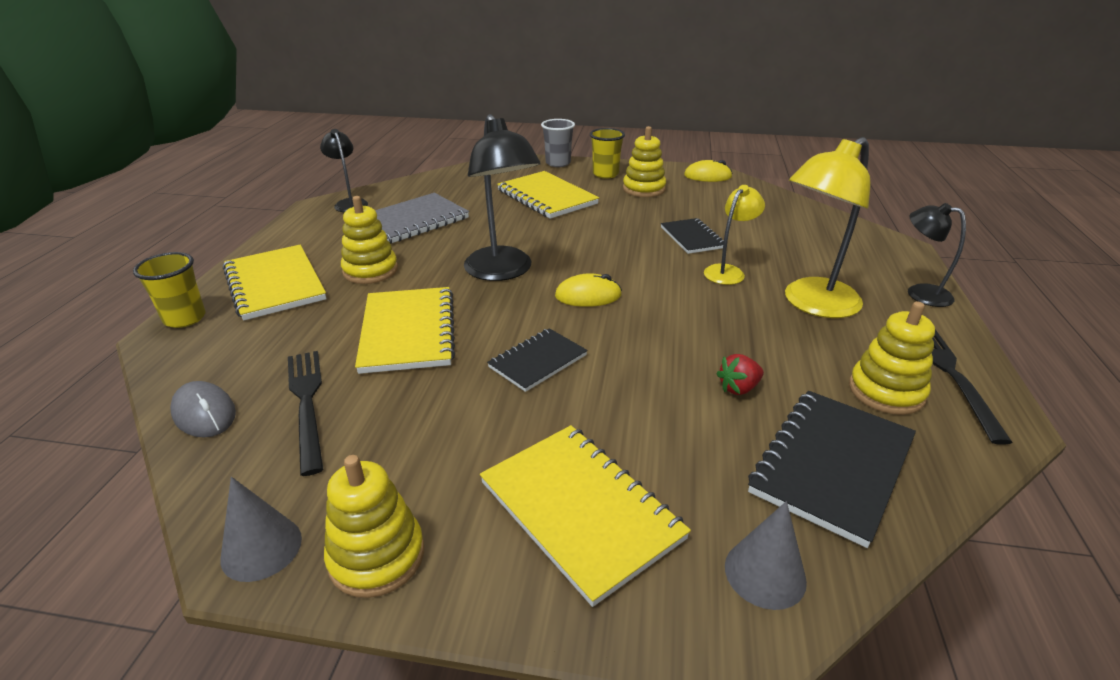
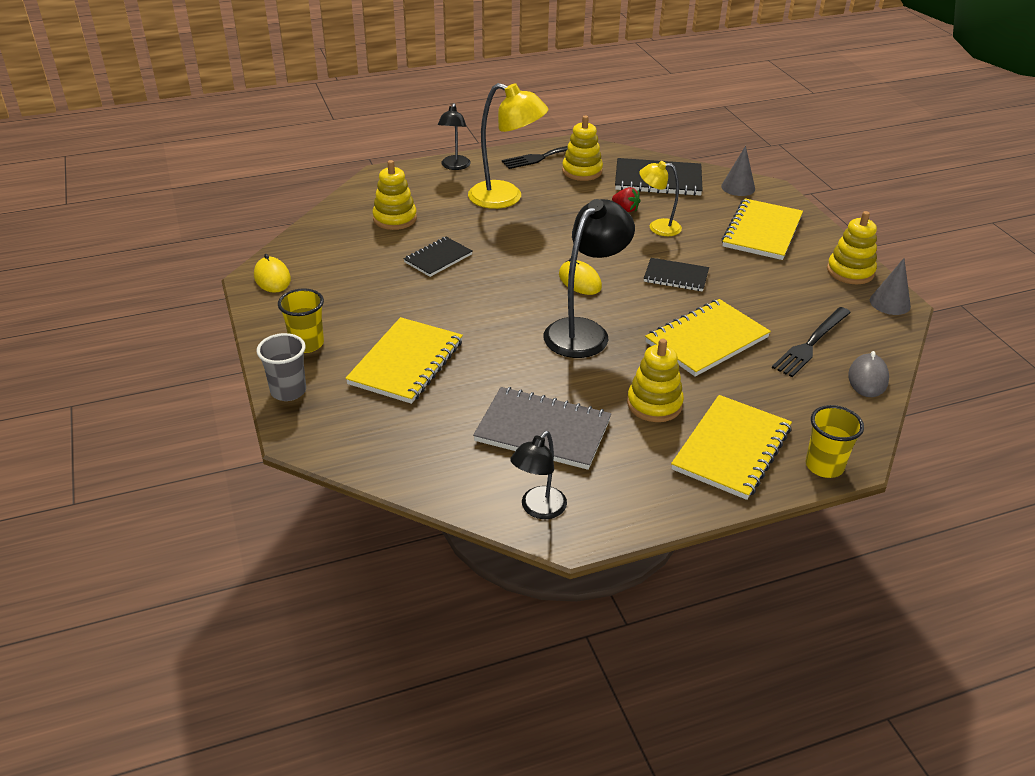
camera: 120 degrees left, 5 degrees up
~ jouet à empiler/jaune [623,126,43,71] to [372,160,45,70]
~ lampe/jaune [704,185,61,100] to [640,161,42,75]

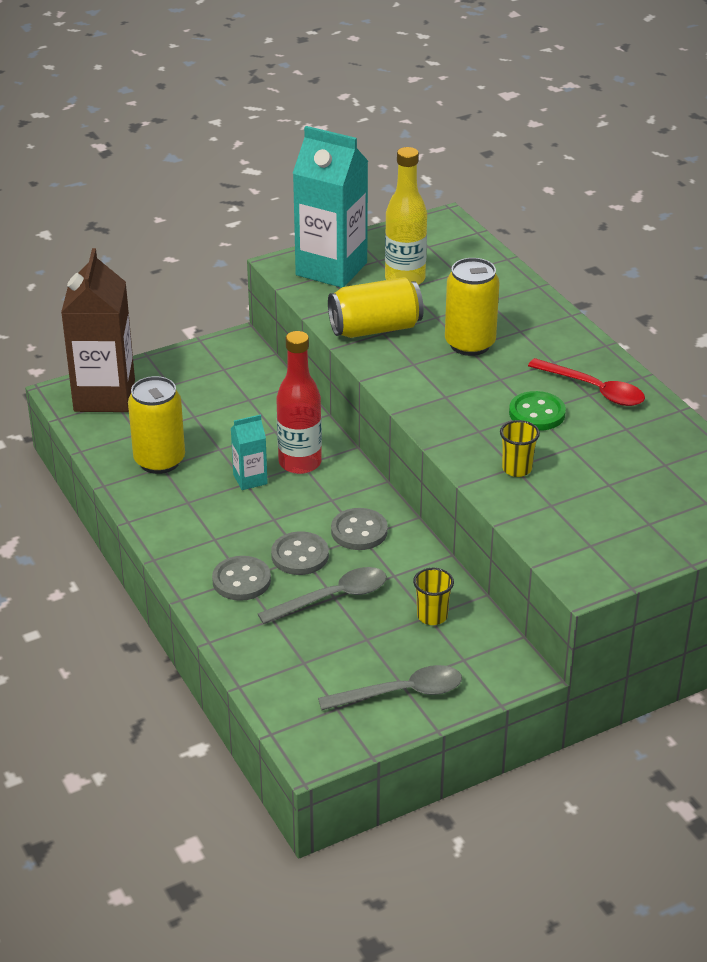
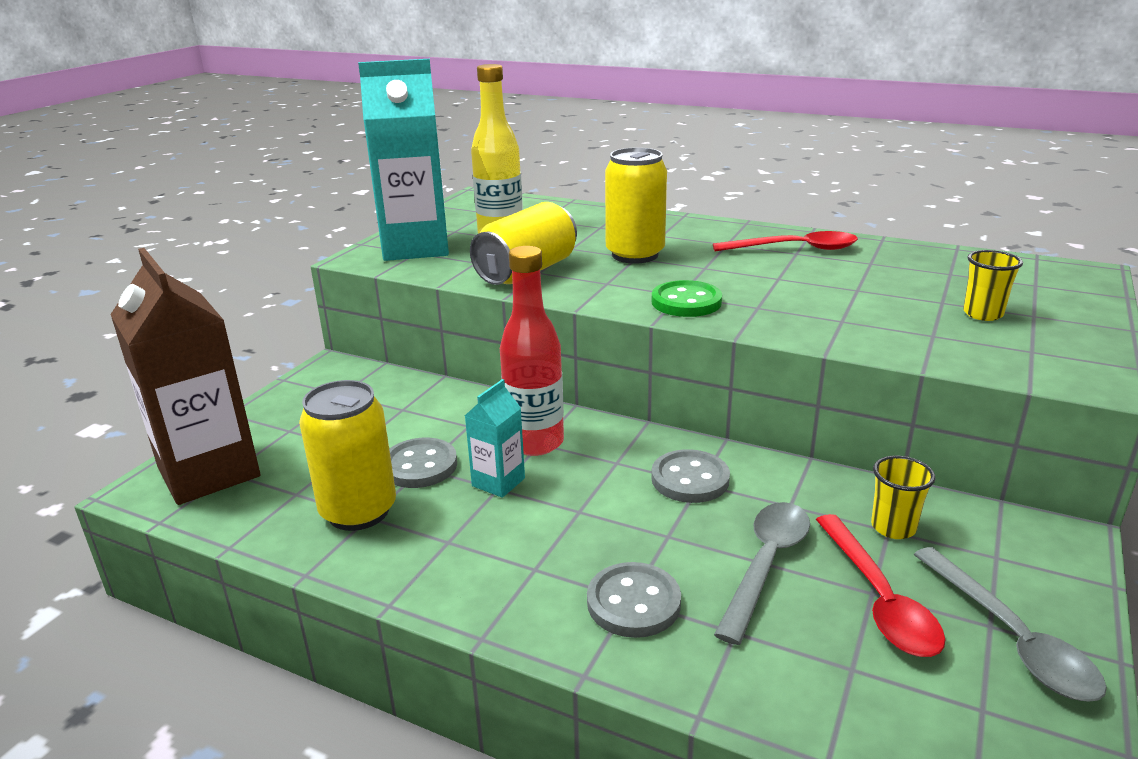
camera: 35 degrees left, 10 degrees down
~ bouton/vert [509,391,57,40] to [652,280,70,37]
~ gobelet/jaune [500,420,40,57] to [963,250,60,71]
~ bouton/gris [271,531,58,44] to [389,438,68,50]
~ cuillère/gris [318,665,144,45] = [914,547,193,155] 120 degrees clockwise
+ cuillère/rouge [816,514,130,143]

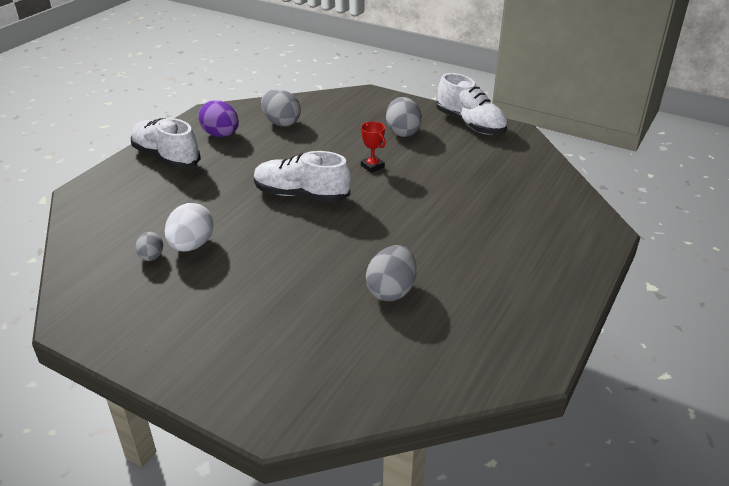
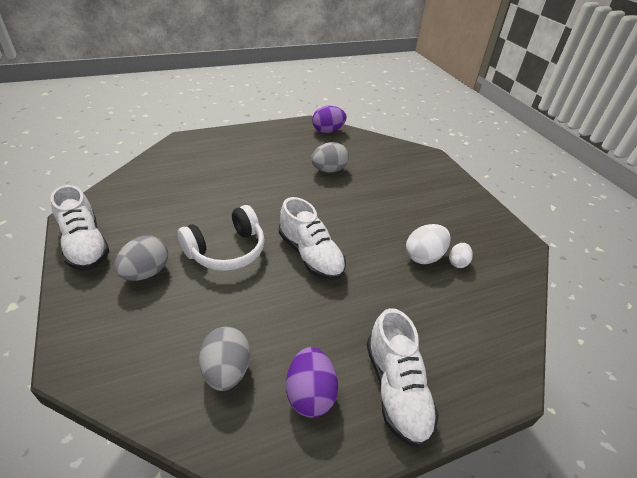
camera: 145 degrees left, 5 degrees up
~ chaussure/blanc [436,73,71,62] = [51,185,58,86] 150 degrees clockwise
~ trophée/rouge [361,122,25,51] to casque audio/blanc [178,205,87,66]
~ œuf/gris [135,232,28,29] to œuf/blanc [449,243,24,25]
+ œuf/violet [312,106,35,27]

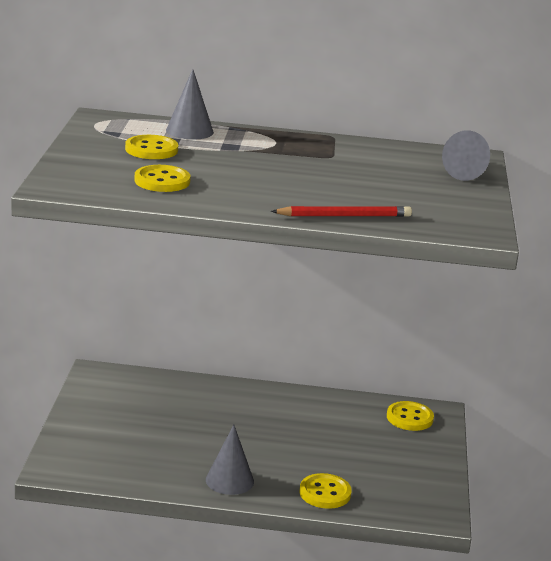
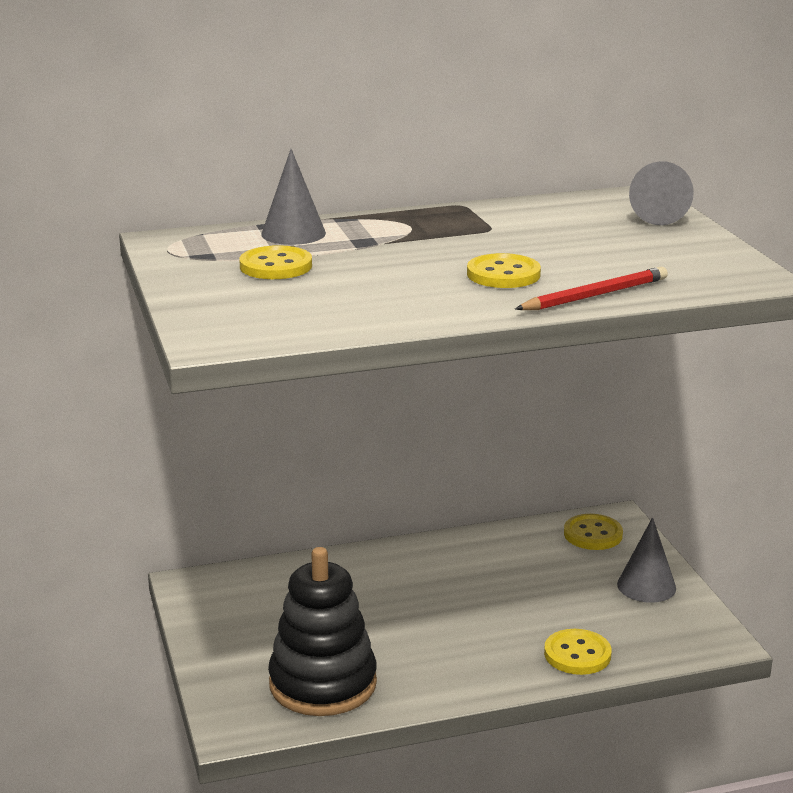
camera: 20 degrees left, 0 degrees up
~ bouton/jaune [135,165,56,27] to [467,253,74,35]
~ cône/gris [206,425,48,70] to [617,517,59,86]
+ jouet à empiler/noir [268,547,109,169]

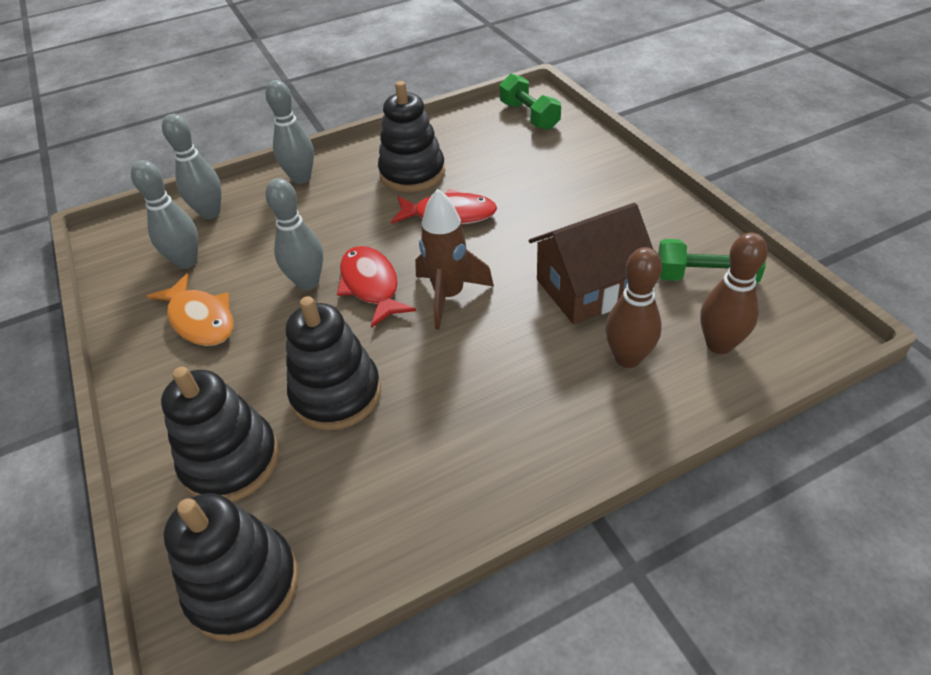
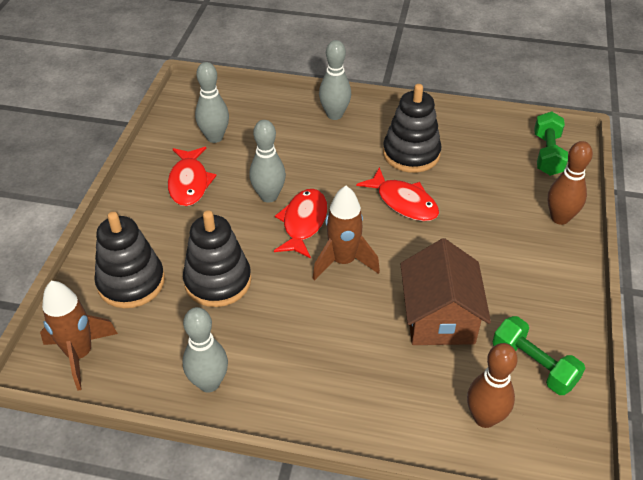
camera: 35 degrees right, 0 degrees up
~ quille/gris [162,114,60,105] to [182,307,46,86]
~ maison/marron [529,203,124,121] = [400,238,91,107] 75 degrees clockwise
~ quille/marron [605,247,57,121] to [548,141,45,84]
~ poisson/orange [147,273,86,73] to poisson/rouge [168,147,49,59]
~ jouet à empiler/noir [163,493,135,149] to fusée/marron [40,281,78,110]

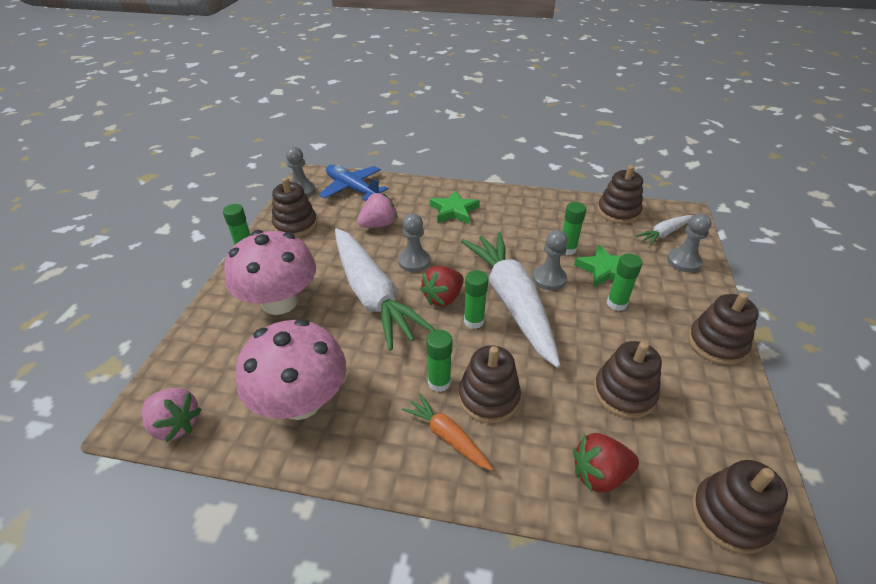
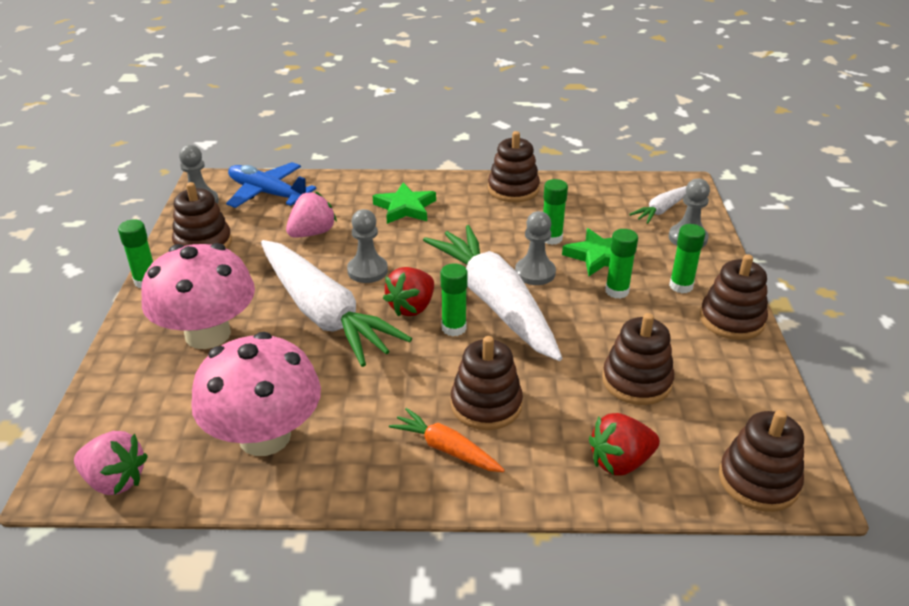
camera: 10 degrees left, 5 degrees down
~ jouet à empiler/marron [597,165,46,59] to [488,131,52,71]
~ bâton de colle/vert [427,330,26,62] to [669,224,36,69]

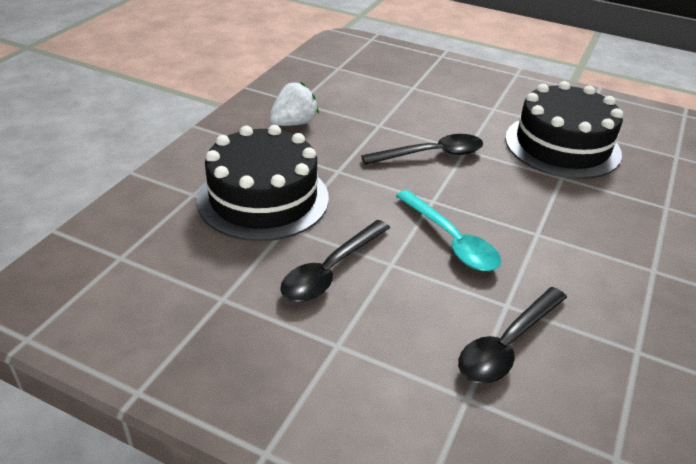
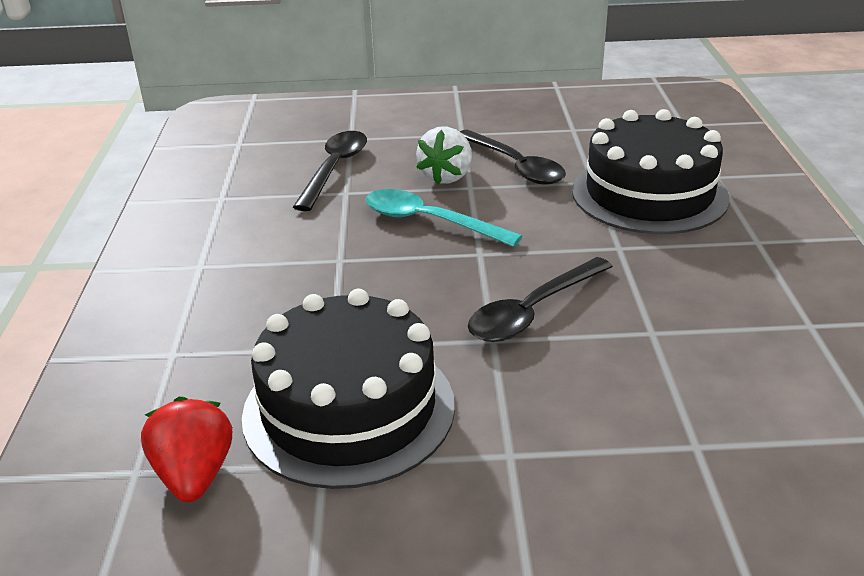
camera: 155 degrees right, 5 degrees down
~ fraise/blanc [269,82,50,44] to [416,126,56,58]
~ cuillère/noir [280,220,110,82] = [459,130,107,55] 135 degrees clockwise
+ fraise/rouge [141,396,91,106]

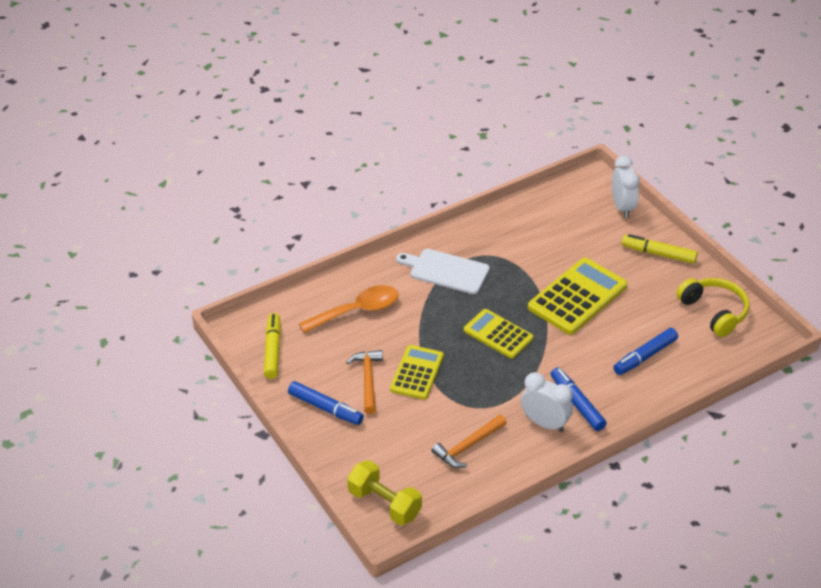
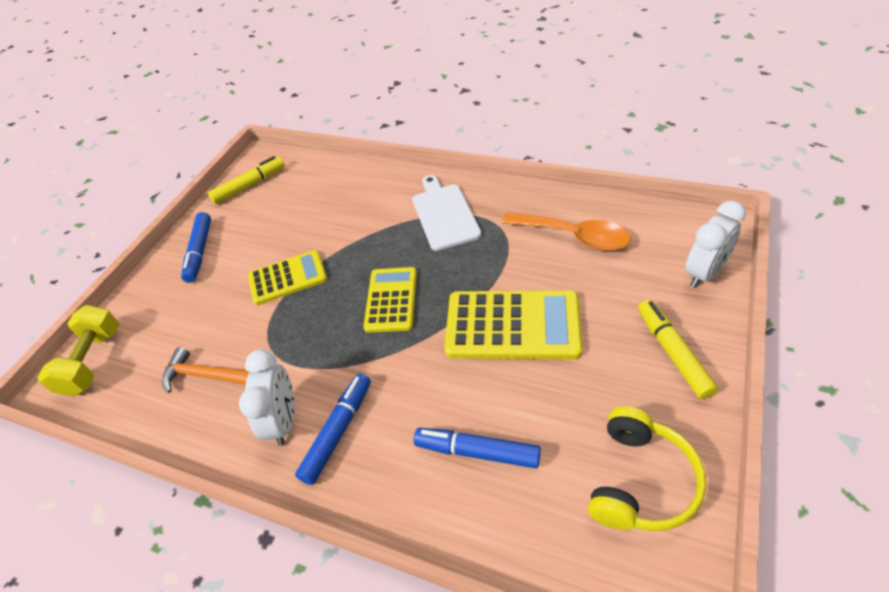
camera: 60 degrees right, 5 degrees up
~ cuillère/orange [299,285,100,48] to [502,212,129,39]
- marteau/orange [346,350,37,64]

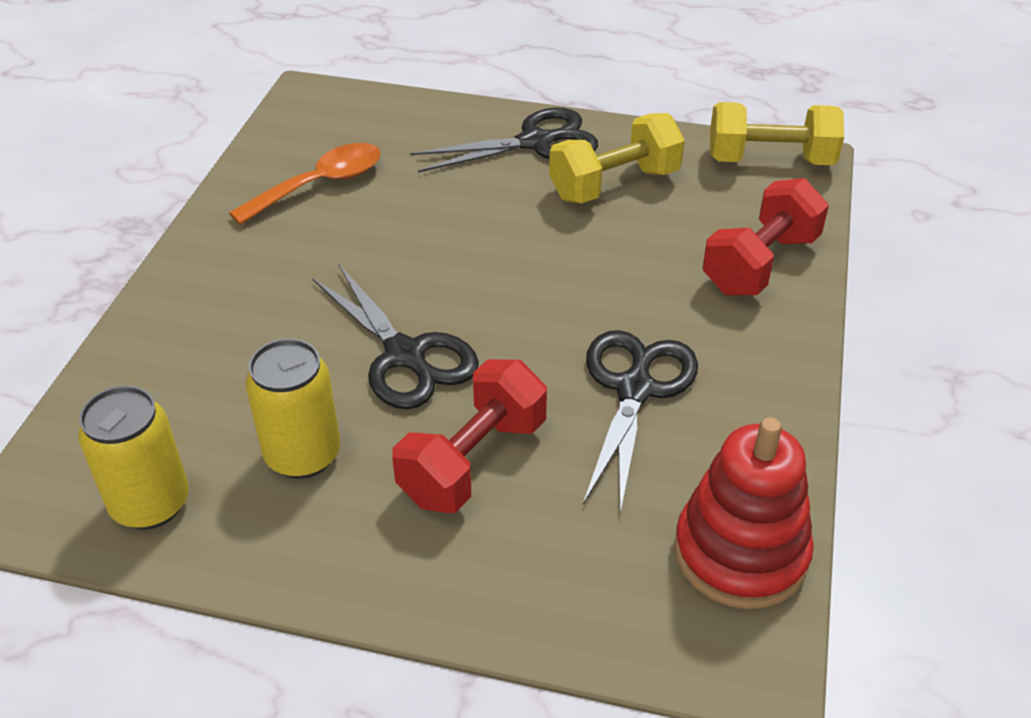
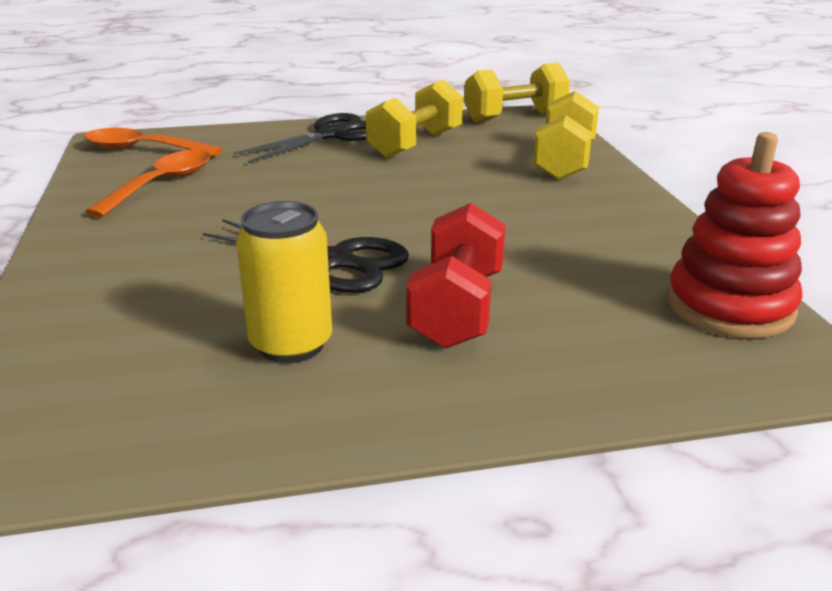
camera: 25 degrees left, 15 degrees down
~ haltère/rouge [703,178,126,117] to haltère/jaune [533,91,66,89]
- ciseaux/noir [583,330,115,184]
- canette/jaune [78,386,111,144]
+ cuillère/orange [84,128,138,29]

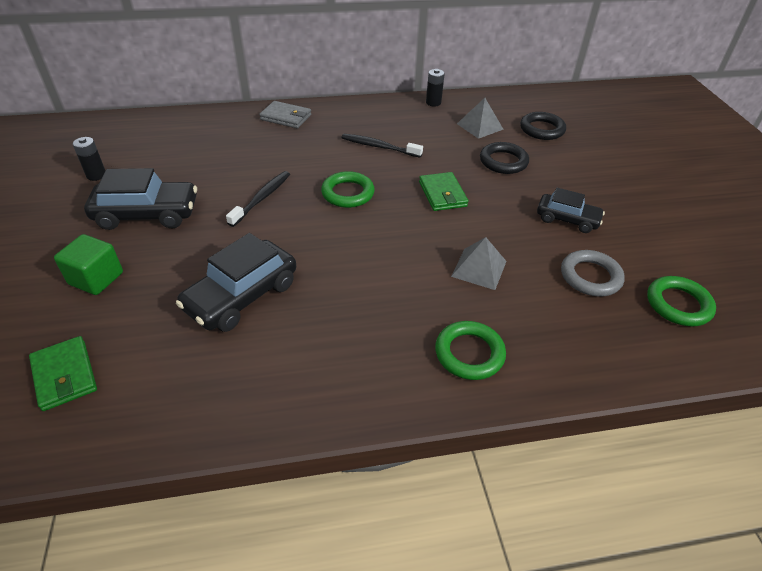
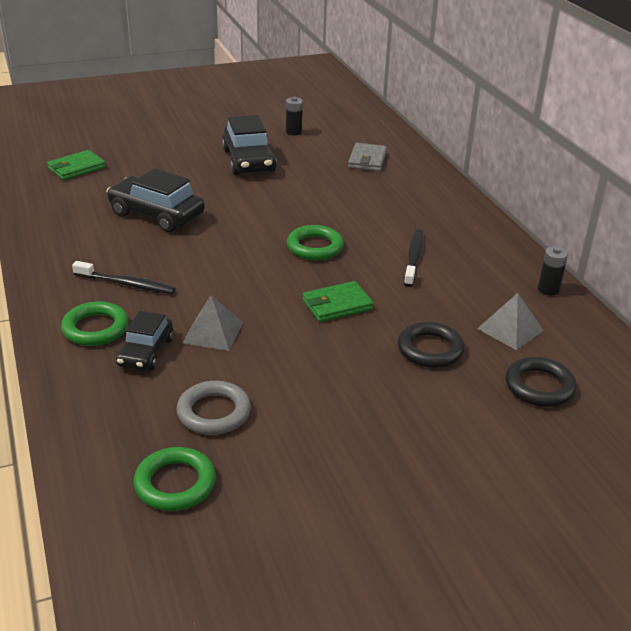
camera: 80 degrees right, 10 degrees down
~ portefeuille/gris [259,101,52,27] to [348,143,39,28]
~ brosse à dents/noir [226,171,64,56] to [72,261,104,33]
~ voiture/noir [537,188,68,45] to [116,311,58,59]
- cube/vert [54,234,69,61]

